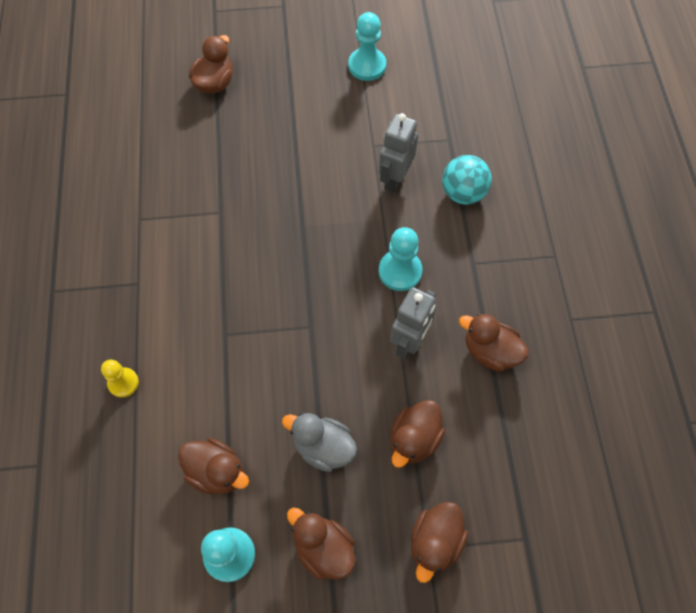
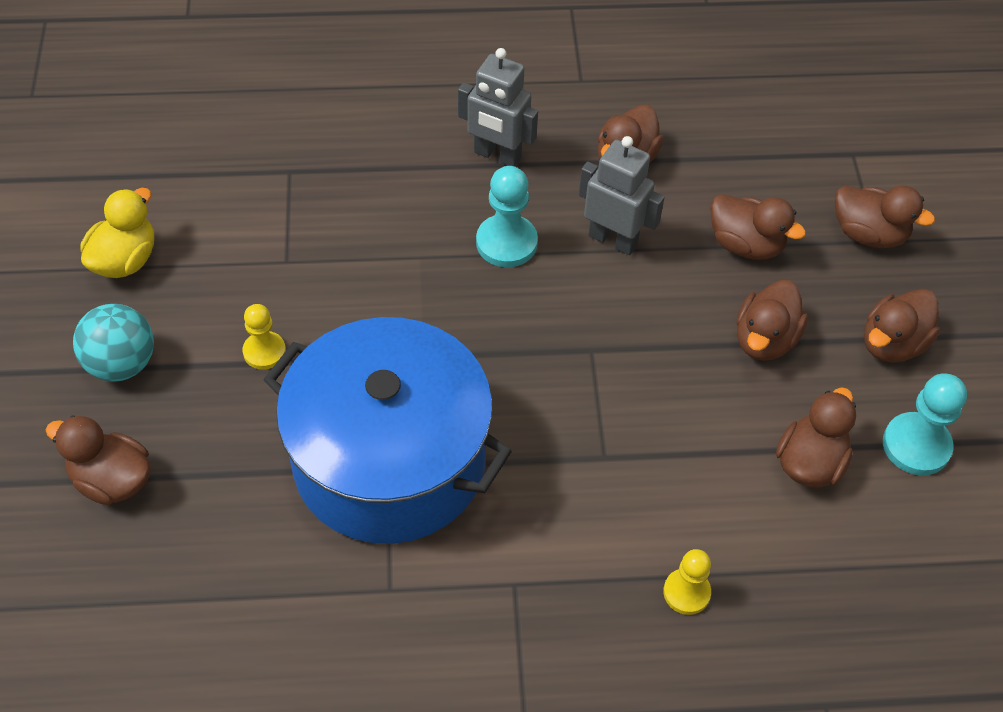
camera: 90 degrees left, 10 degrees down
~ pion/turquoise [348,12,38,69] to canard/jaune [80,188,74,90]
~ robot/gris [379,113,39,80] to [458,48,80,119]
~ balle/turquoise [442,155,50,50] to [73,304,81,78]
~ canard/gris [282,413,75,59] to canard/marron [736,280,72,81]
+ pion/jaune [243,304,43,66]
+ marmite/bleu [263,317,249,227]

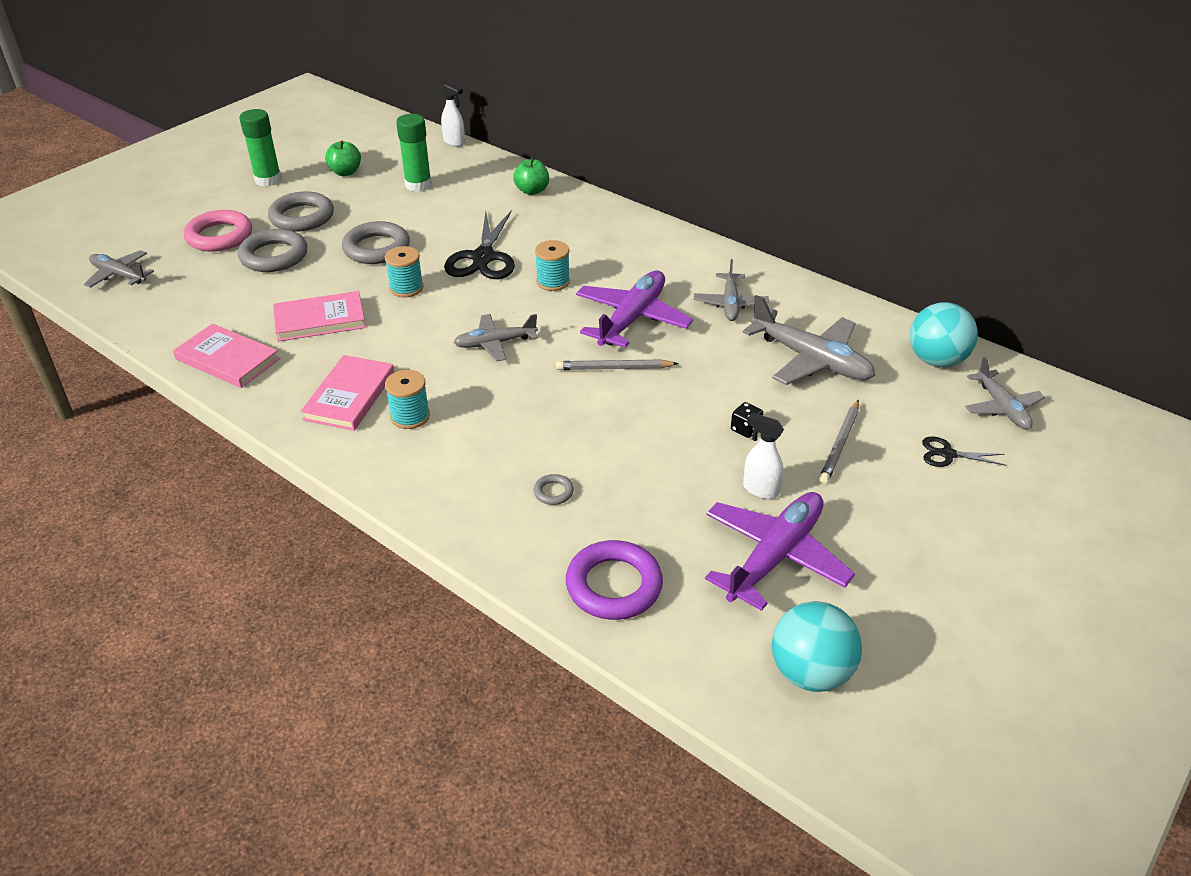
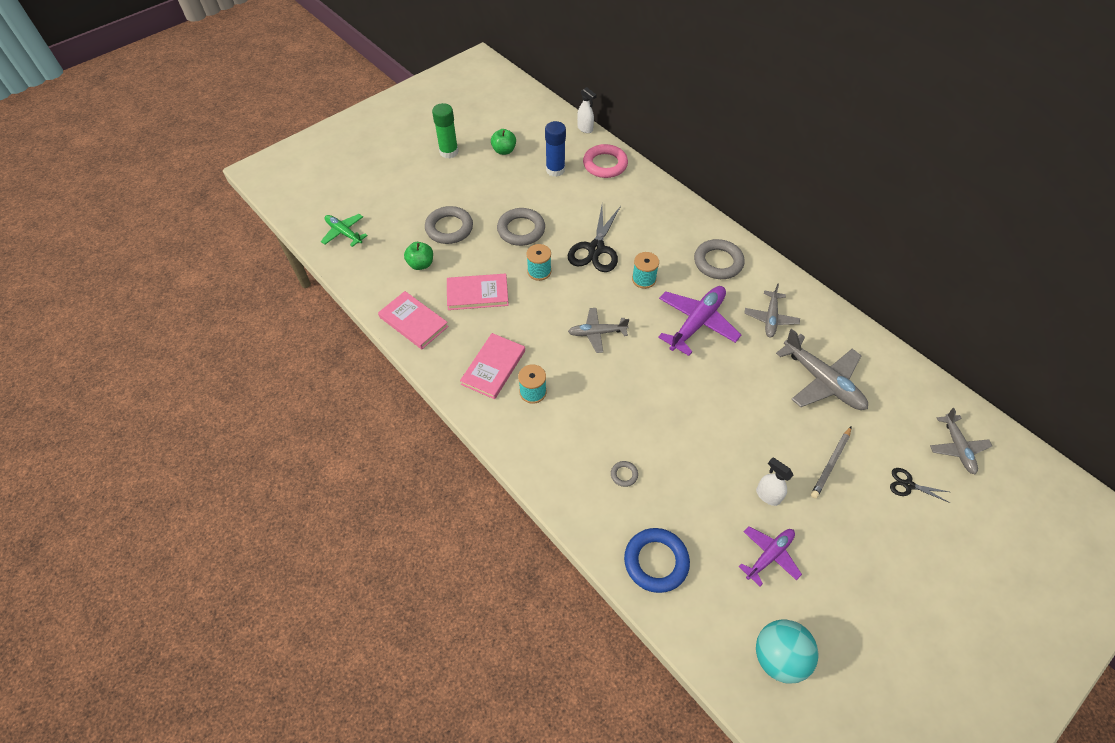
camera: 10 degrees right, 15 degrees up
~ bâton de colle/vert [396,114,36,78] to bâton de colle/bleu [545,121,21,56]
~ pomme/vert [513,157,36,38] to [404,242,29,28]
~ anneau/gris [268,191,66,41] to [694,239,50,40]
~ anneau/rose [184,210,68,42] to [583,144,45,34]
~ avion/gris [84,250,70,38] to avion/vert [321,214,47,33]
- balle/turquoise [910,302,68,65]
- crayon/gris [556,359,123,11]
- dé/noir [731,402,32,36]
~ avion/violet [705,492,150,119] = [739,526,63,60] x0.61
~ anneau/violet [566,540,97,80] to anneau/bleu [624,528,66,65]

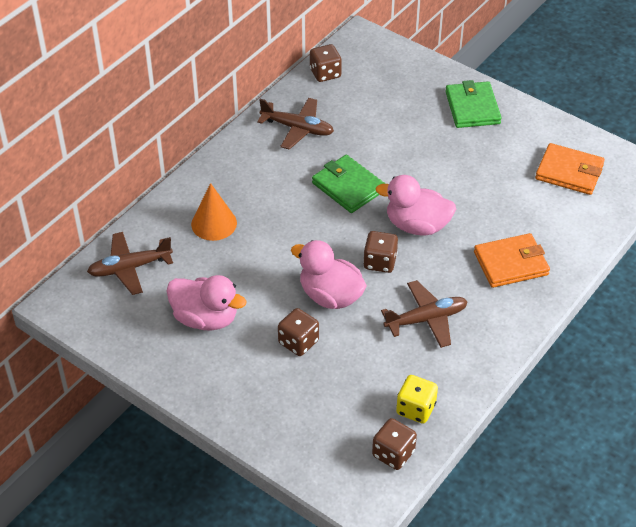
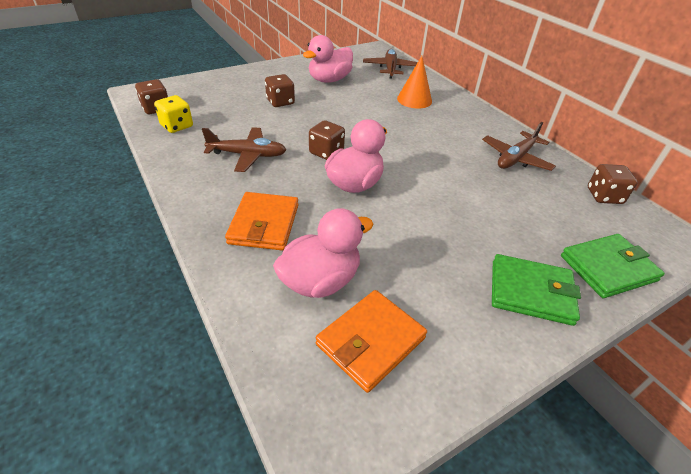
camera: 110 degrees right, 5 degrees down
~ portefeuille/vert [312,155,73,58] to [561,234,104,64]
~ canard/rose [291,240,76,69] to [273,208,100,90]
~ avion/marron [381,280,87,68] = [202,127,84,45] 90 degrees counterclockwise

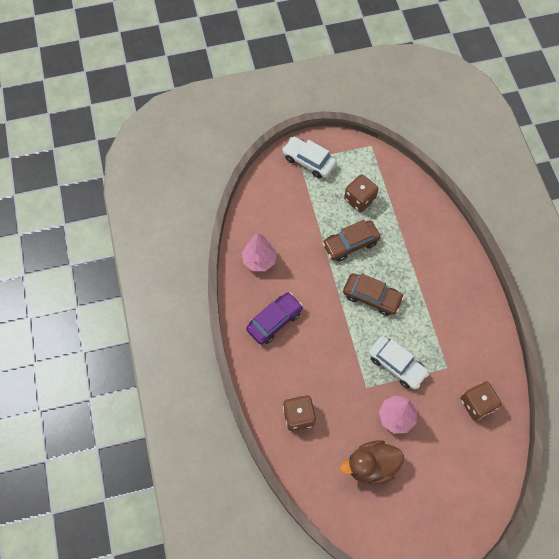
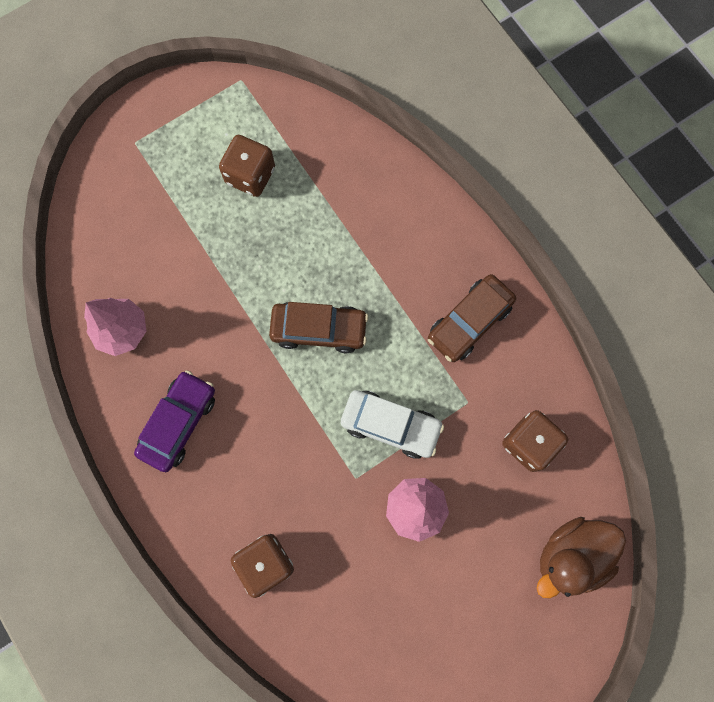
camera: 20 degrees left, 10 degrees up
- voiture/blanc [282,137,55,41]
~ voiture/marron [322,220,58,42] to [428,274,88,88]
~ canard/marron [340,440,64,45] to [537,517,89,81]

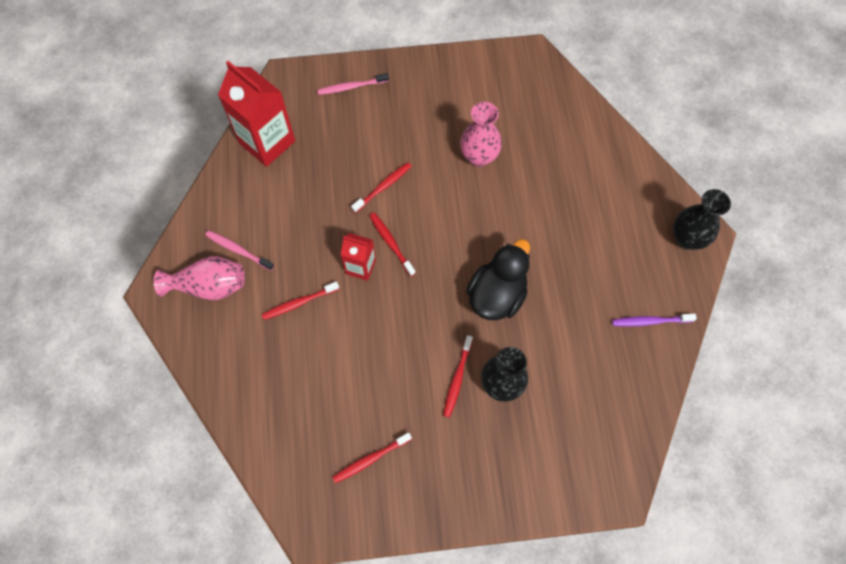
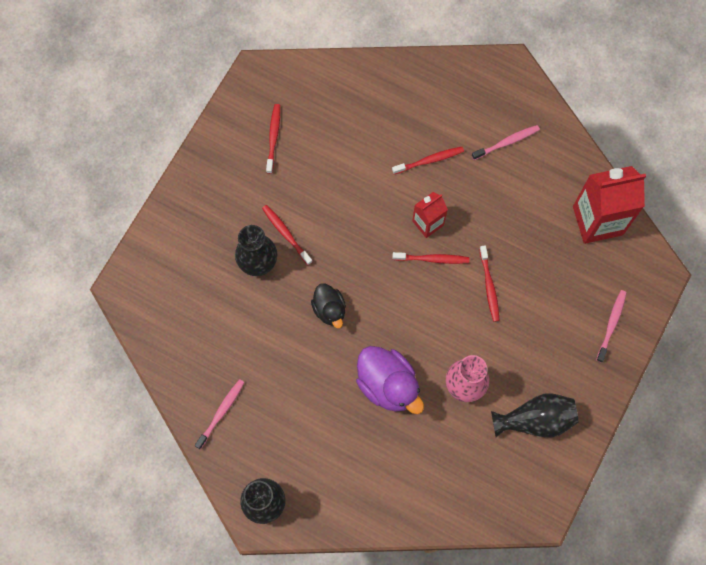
camera: 125 degrees right, 5 degrees up
~ canard/noir [466,239,64,81] = [311,283,35,45] x0.61
- vase/rose [154,256,91,45]
~ brosse à dents/rouge [261,281,78,39] = [392,147,72,27] 60 degrees clockwise
~ brosse à dents/violet [612,314,85,12] to brosse à dents/rose [195,379,50,71]
+ canard/violet [356,346,68,68]
+ vase/noir [491,393,88,44]

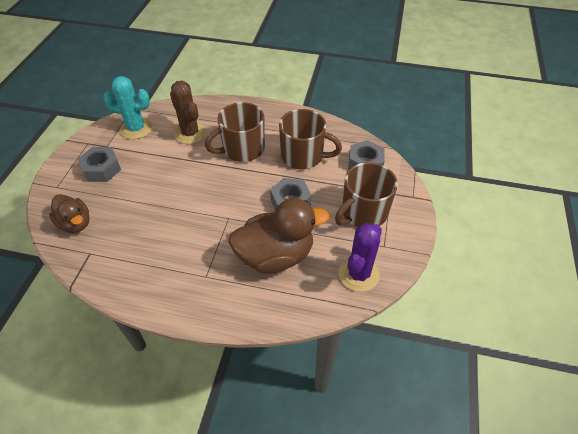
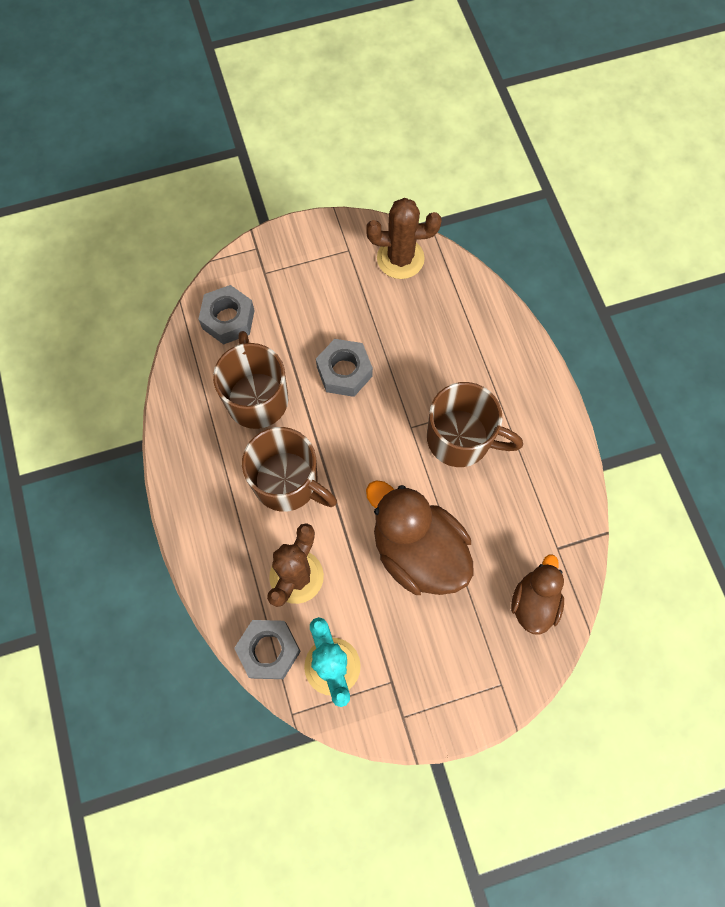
camera: 120 degrees left, 20 degrees up
~ écrou/gris [78,147,43,35] to [234,620,67,59]
~ tasse/marron [335,162,63,65] to [427,382,96,85]
~ canard/marron [229,198,100,75] to [366,480,108,115]
~ cactus/violet [339,223,43,69] to cactus/marron [366,198,75,81]

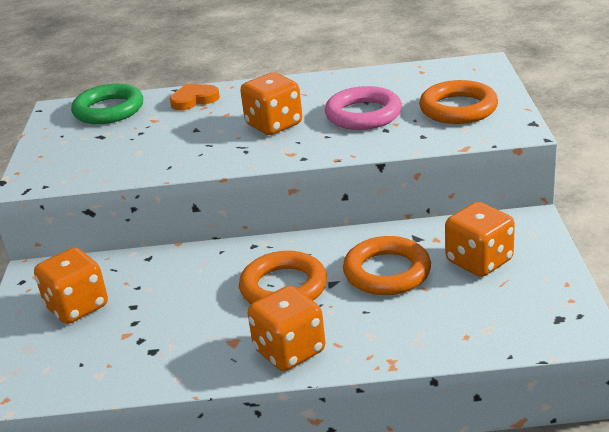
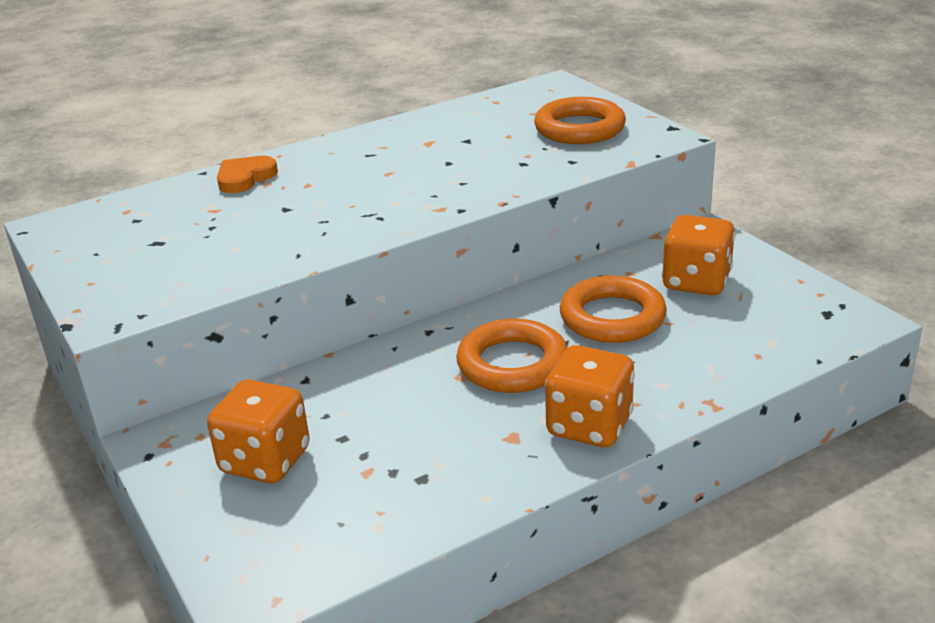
camera: 30 degrees left, 0 degrees up
- dé/orange [241,73,61,62]
- anneau/vert [71,84,72,40]
- anneau/rose [325,86,77,44]

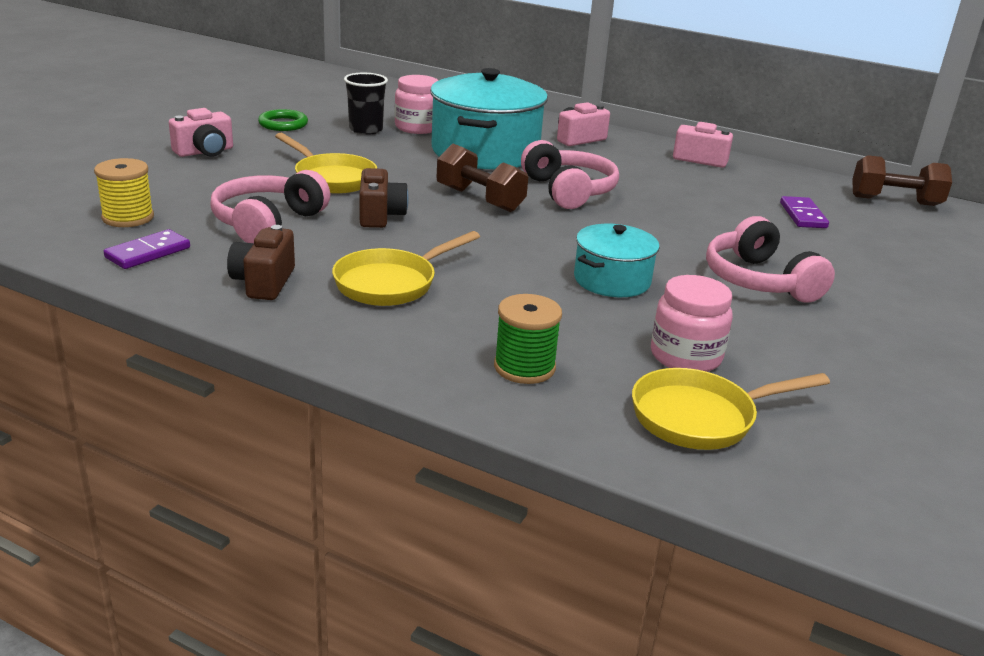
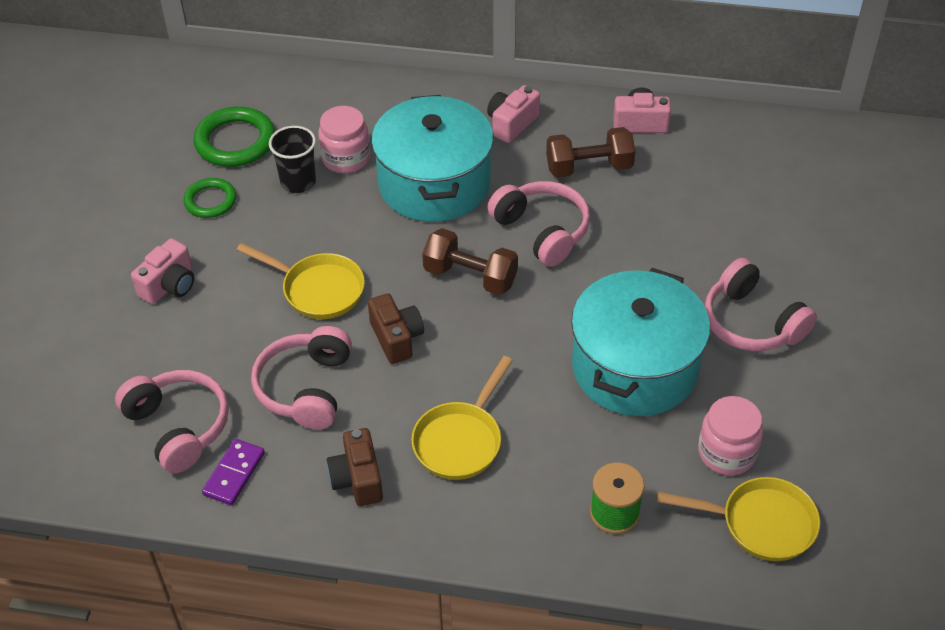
camera: 15 degrees left, 20 degrees up
~ haltère/marron [852,155,100,51] to [546,127,89,50]
~ bobine/jaune [94,158,60,69] to casque audio/rose [115,370,114,104]
- domino/violet [780,196,49,32]
~ marmite/turquoise [574,224,86,73] = [571,268,139,148] x1.85
~ poêle/jaune [632,368,198,82] = [657,477,163,84] 135 degrees counterclockwise
+ anneau/vert [193,106,82,61]

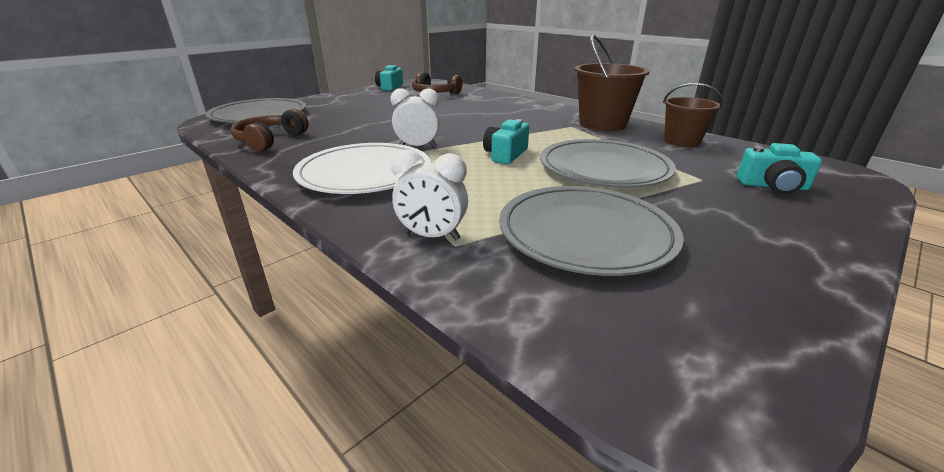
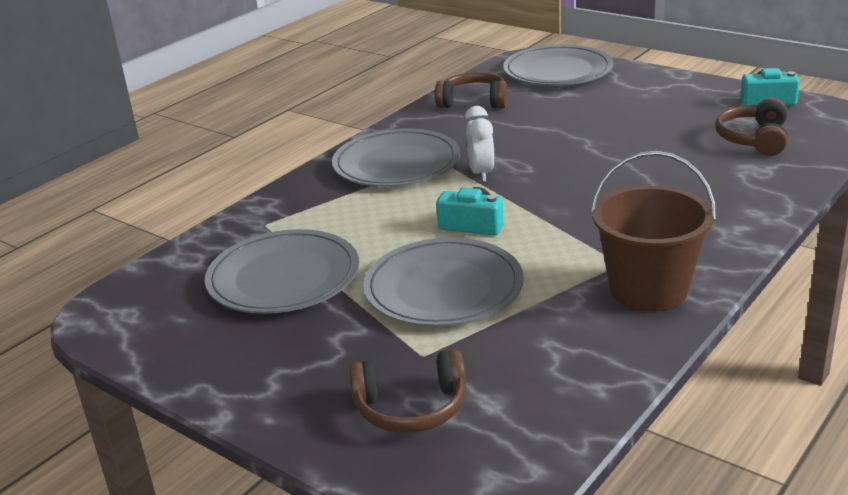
camera: 85 degrees right, 0 degrees up
- seau/marron [663,83,60,64]
~ assiette/blanc [293,143,137,51] to assiette/gris [332,129,128,58]
~ appareil photo/turquoise [737,143,85,51] to casque audio/marron [349,349,117,84]
- réveil/blanc [391,149,77,91]

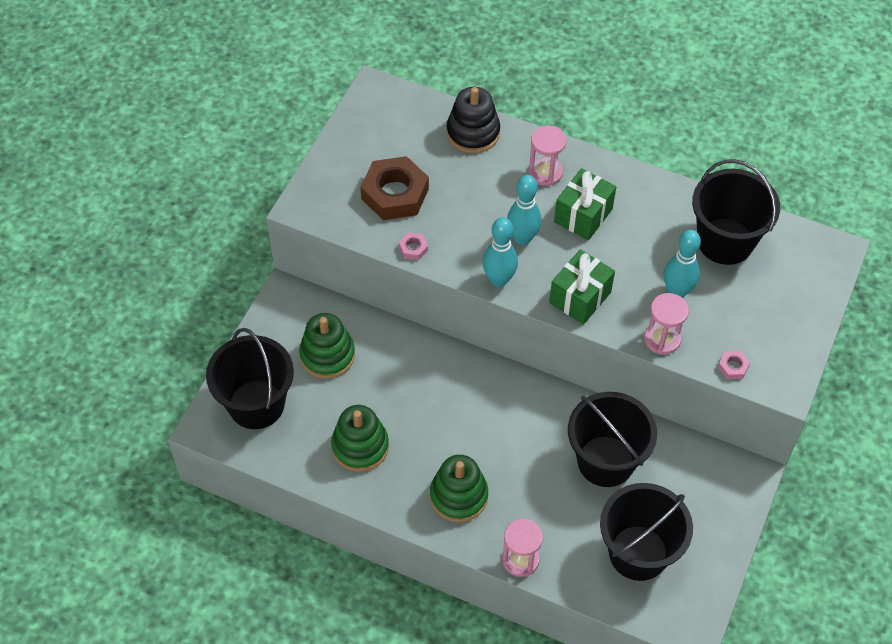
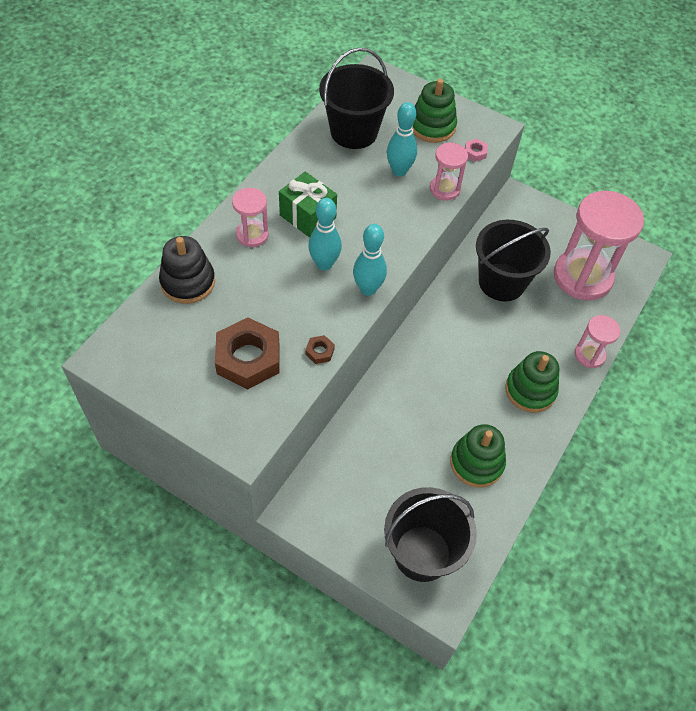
camera: 85 degrees left, 0 degrees up
~ écrou/rose [399,233,29,27] to écrou/marron [305,335,30,29]
- cadeau/vert [549,249,66,75]
~ jouet à empiler/vert [299,313,56,66] to [413,79,44,64]
~ seau/noir [600,483,93,98] to sablier/rose [554,191,90,109]

